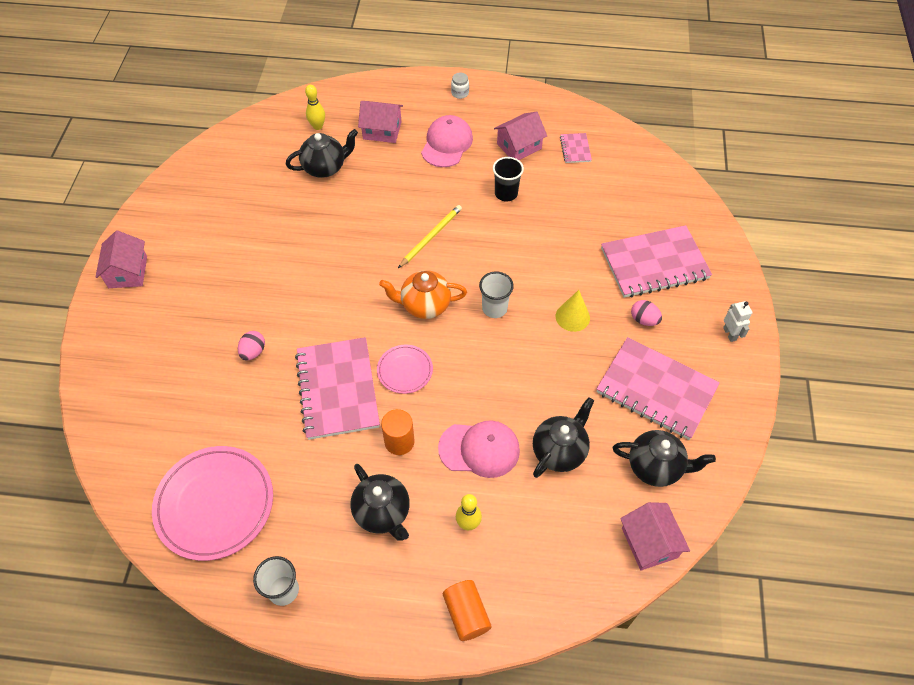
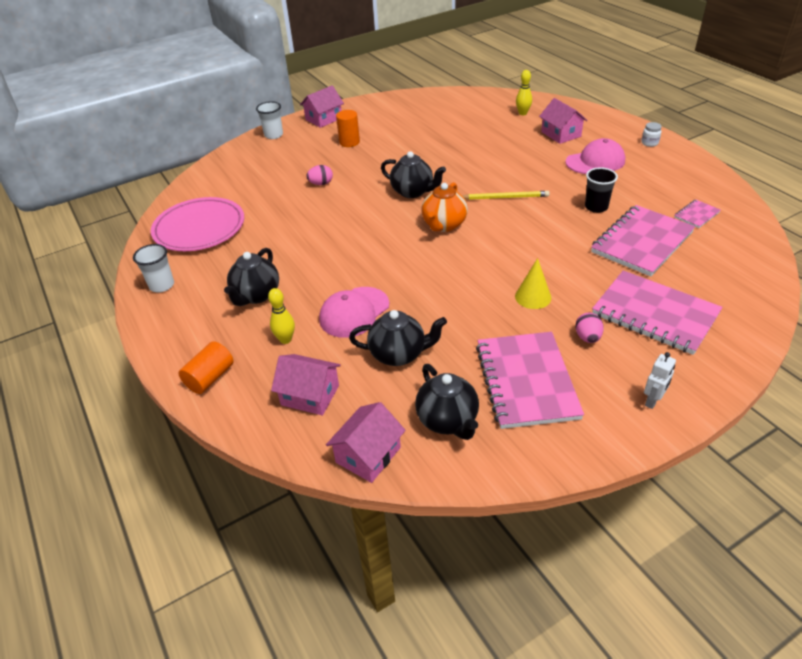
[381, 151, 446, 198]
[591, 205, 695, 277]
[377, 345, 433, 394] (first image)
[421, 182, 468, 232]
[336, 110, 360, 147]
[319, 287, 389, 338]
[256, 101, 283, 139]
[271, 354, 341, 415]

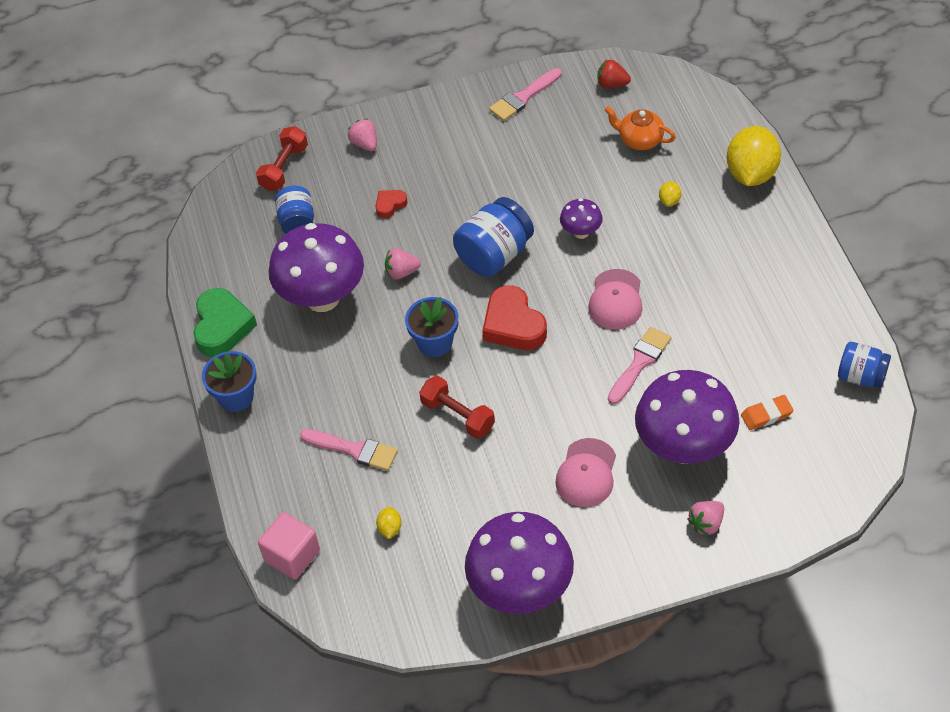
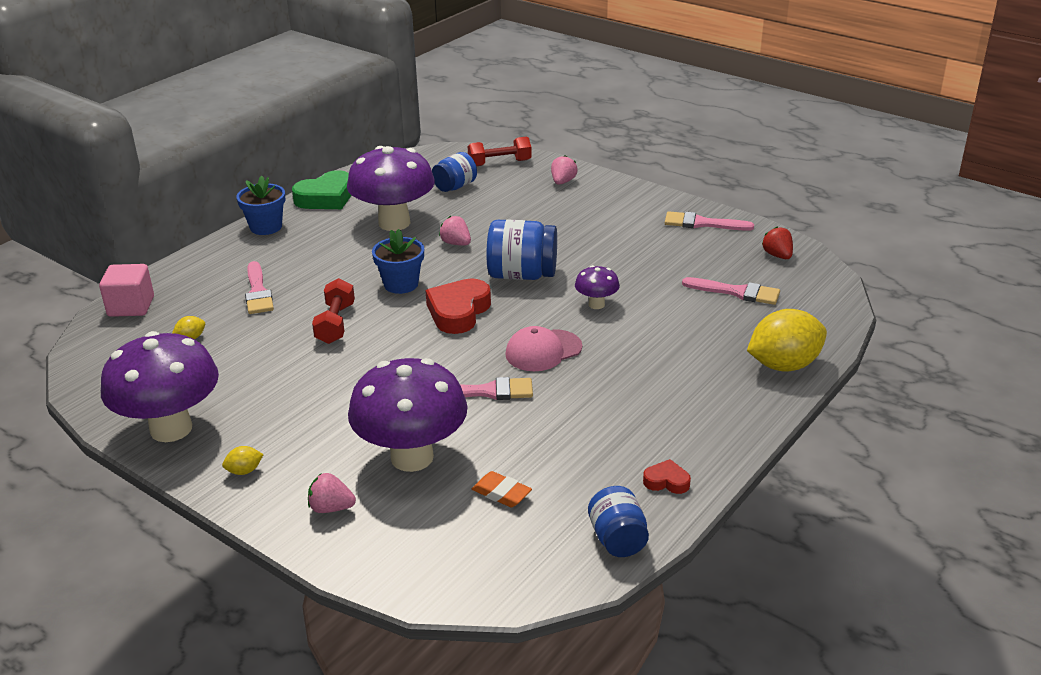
[643, 459, 691, 494]
[555, 438, 616, 507] (first image)
[682, 277, 780, 305]
[222, 446, 264, 475]

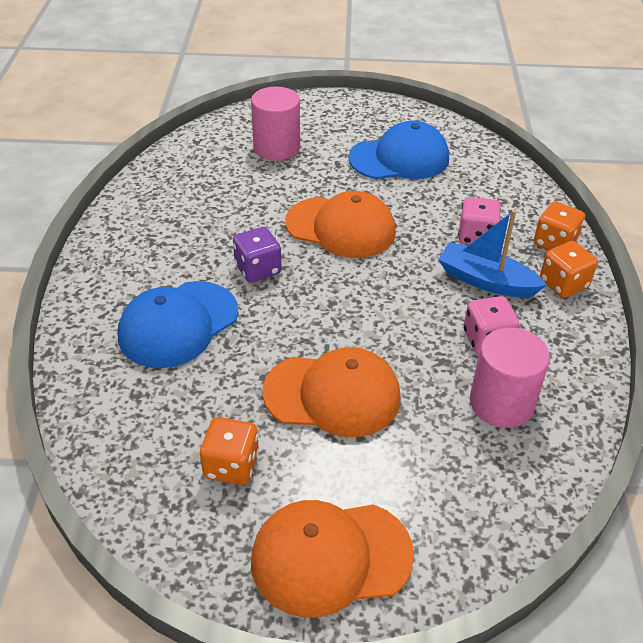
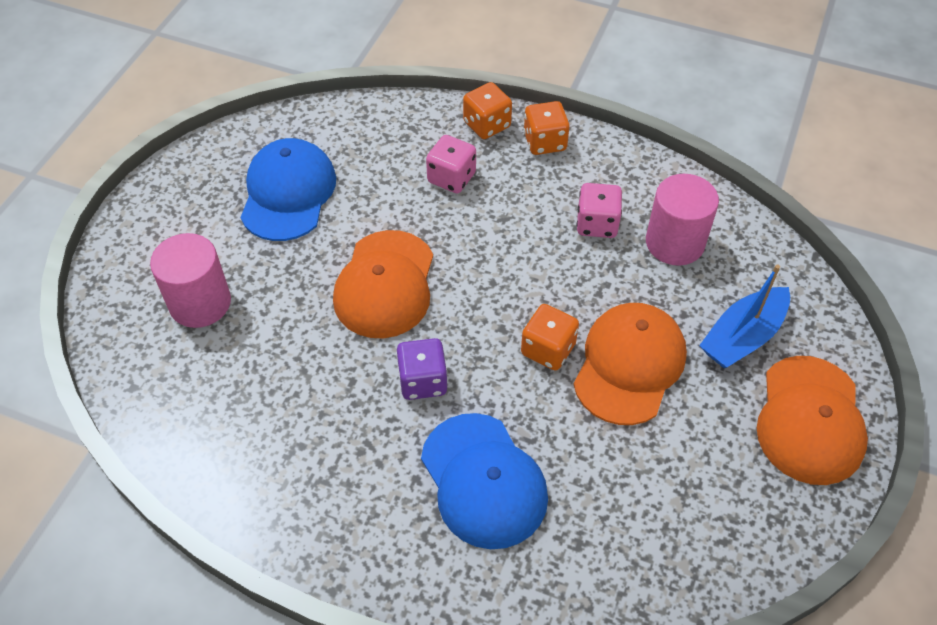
[521, 304, 579, 370]
[333, 230, 433, 338]
[699, 264, 790, 368]

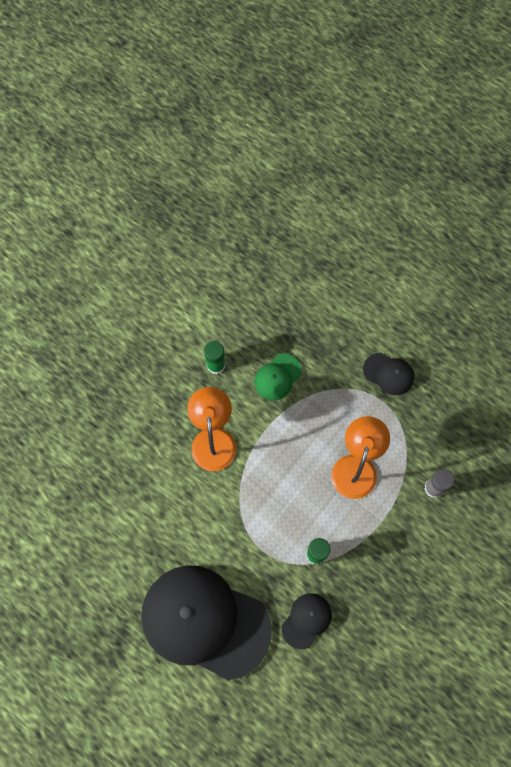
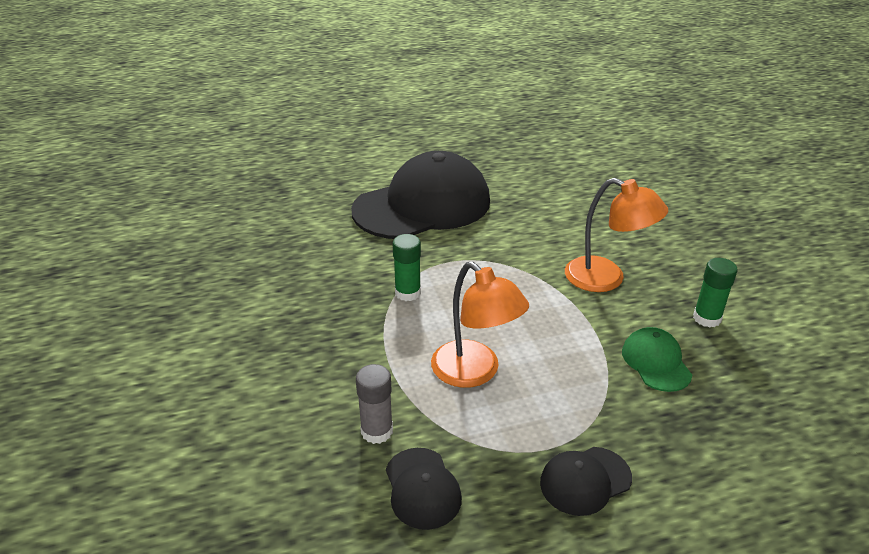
[386, 448, 462, 530]

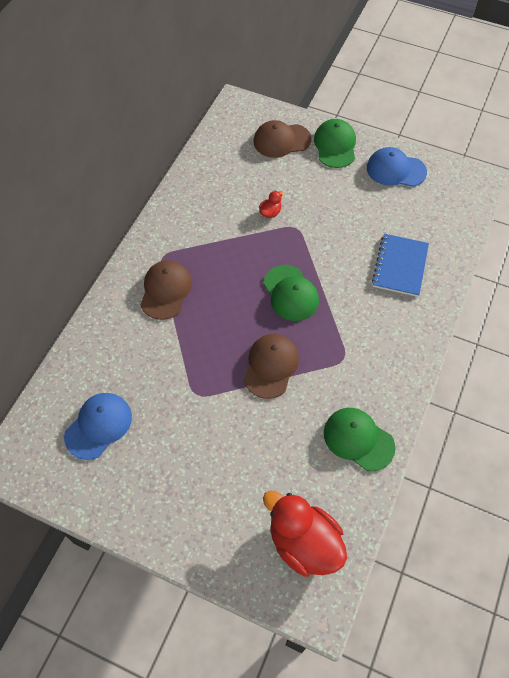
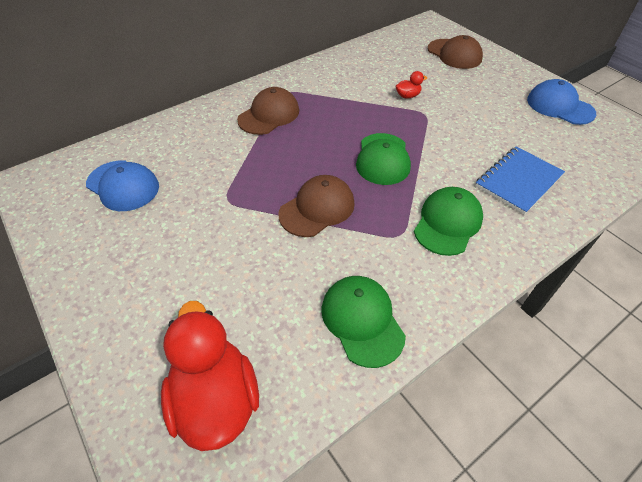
[86, 160, 159, 211]
[428, 35, 483, 69]
[414, 187, 483, 256]

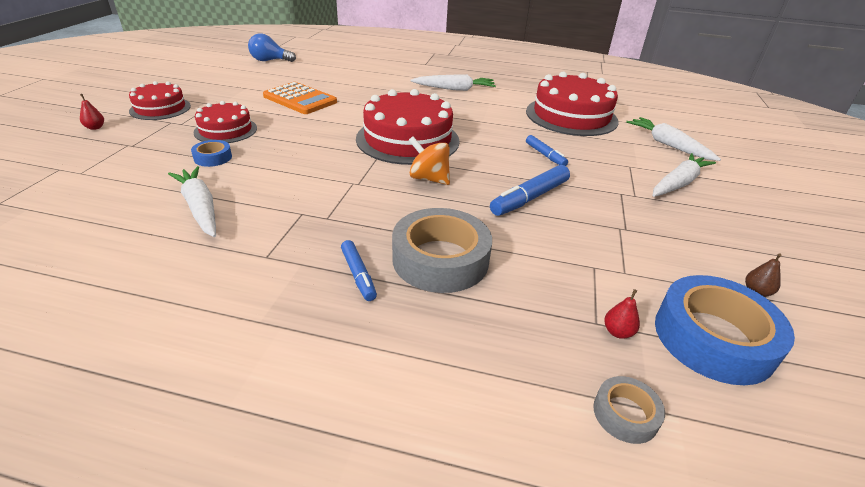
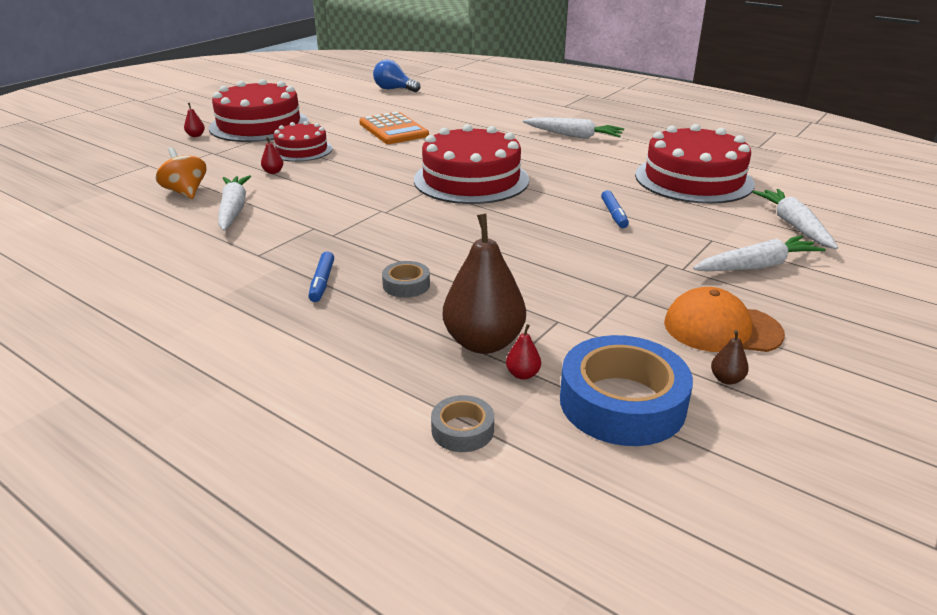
[209, 79, 309, 142]
[261, 137, 283, 174]
[382, 261, 430, 298]
[156, 147, 206, 199]
[490, 165, 570, 216] (first image)
[443, 214, 526, 354]
[664, 287, 785, 352]

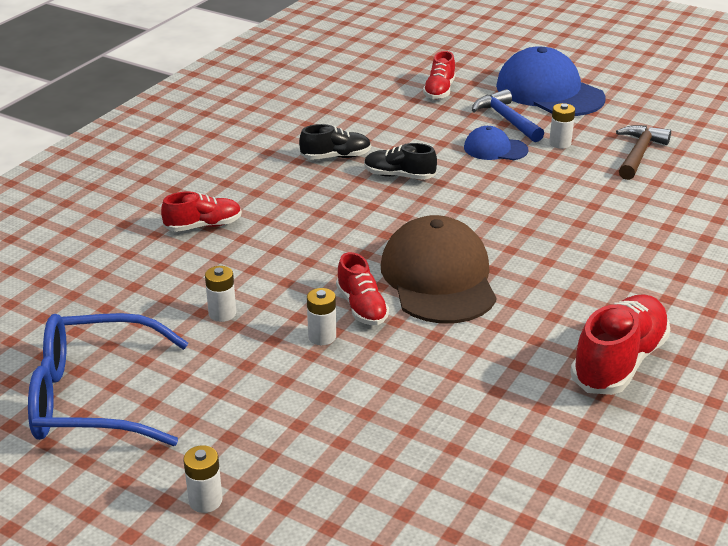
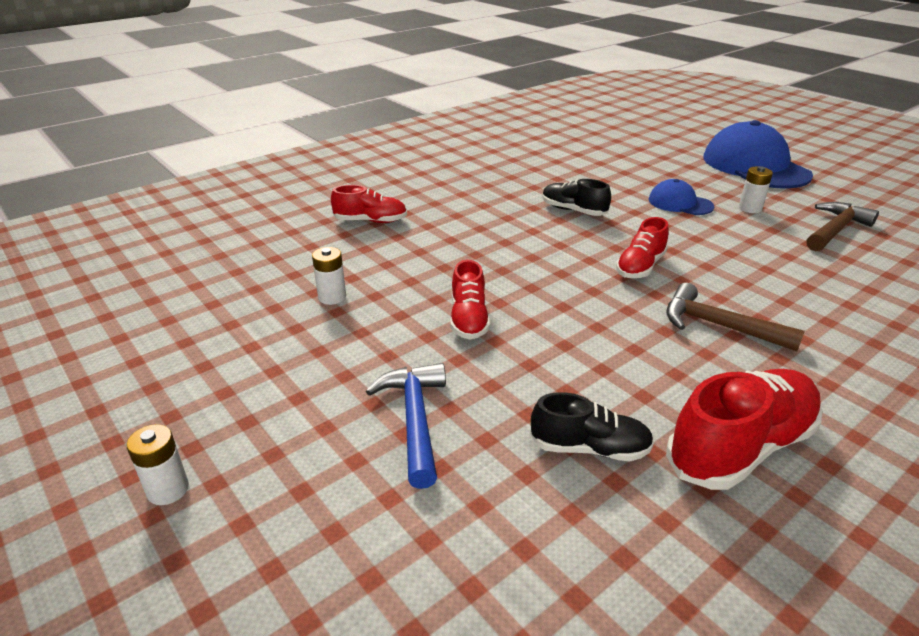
[28, 313, 188, 446] (first image)
[530, 392, 654, 461]
[307, 288, 336, 345] (first image)
[381, 215, 496, 324] (first image)
[616, 217, 668, 278]
[366, 363, 446, 489]
[666, 283, 805, 351]

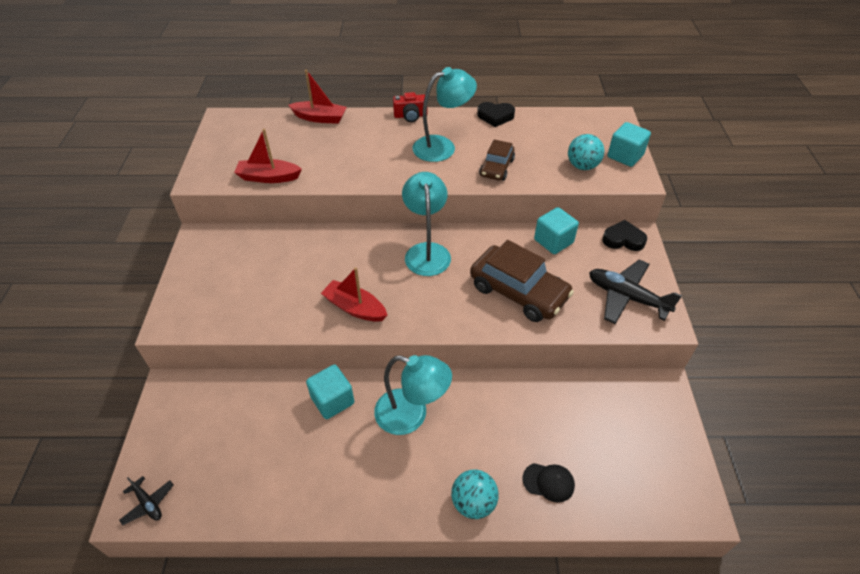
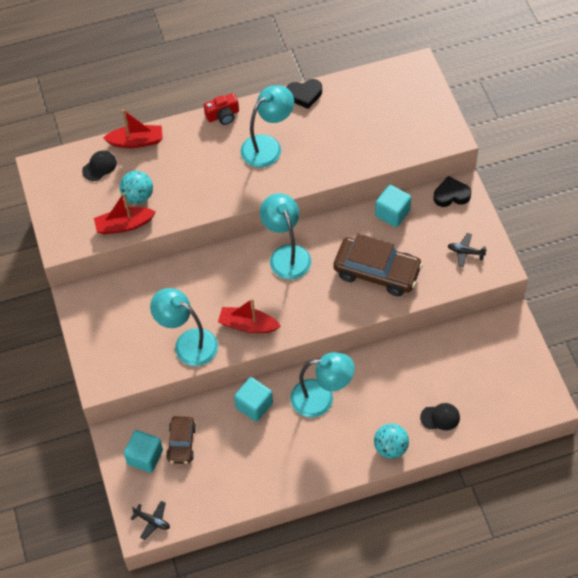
[166, 416, 196, 464]
[120, 171, 153, 204]
[448, 233, 487, 267]
[124, 430, 163, 473]
[82, 150, 117, 181]
[150, 288, 218, 366]

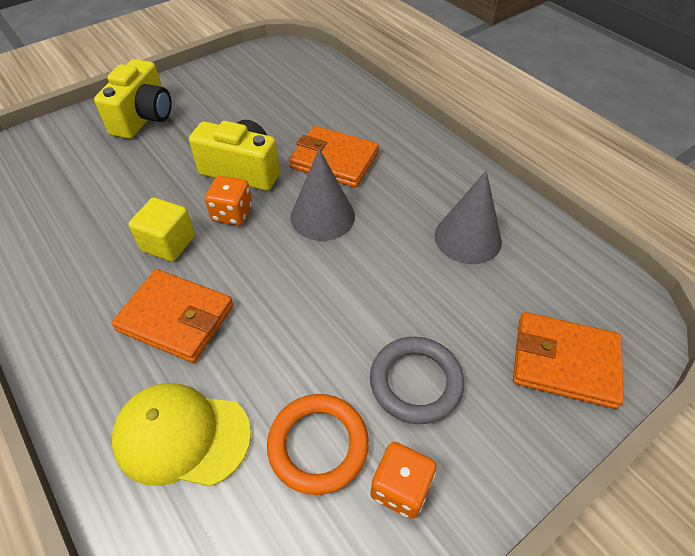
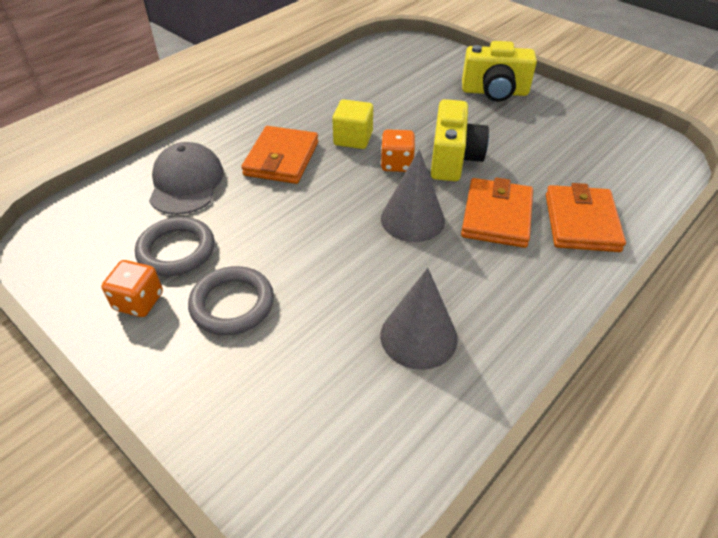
[149, 142, 224, 215]
[135, 217, 214, 276]
[546, 183, 626, 252]

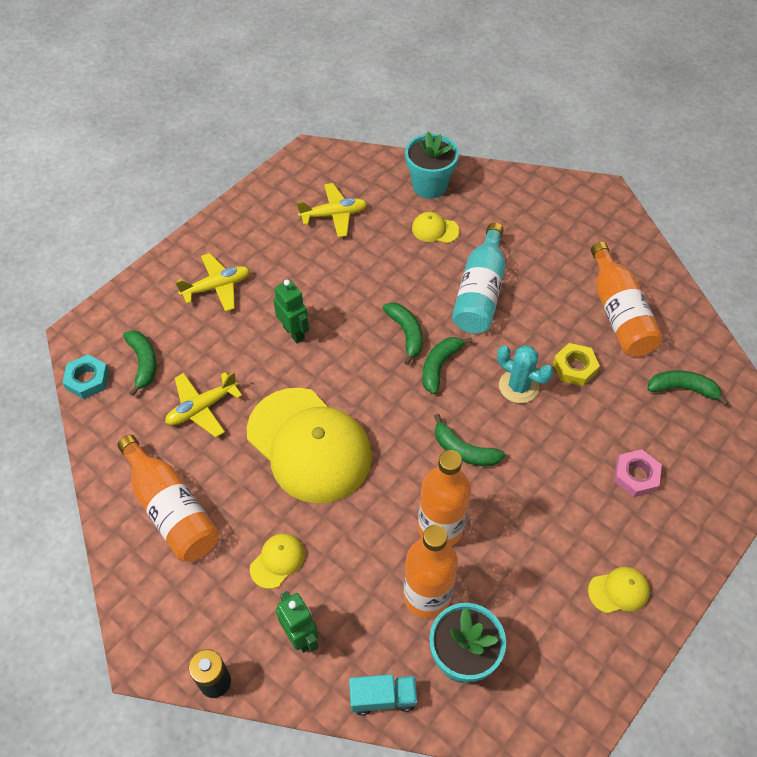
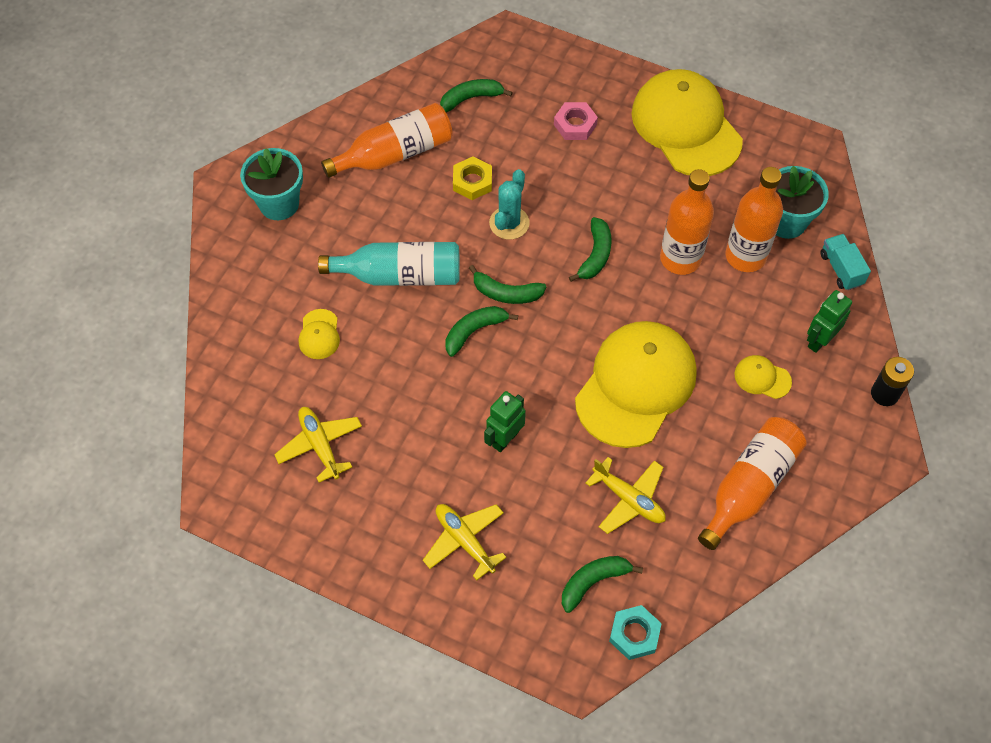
[240, 148, 303, 220]
[631, 69, 743, 176]
[440, 79, 513, 112]

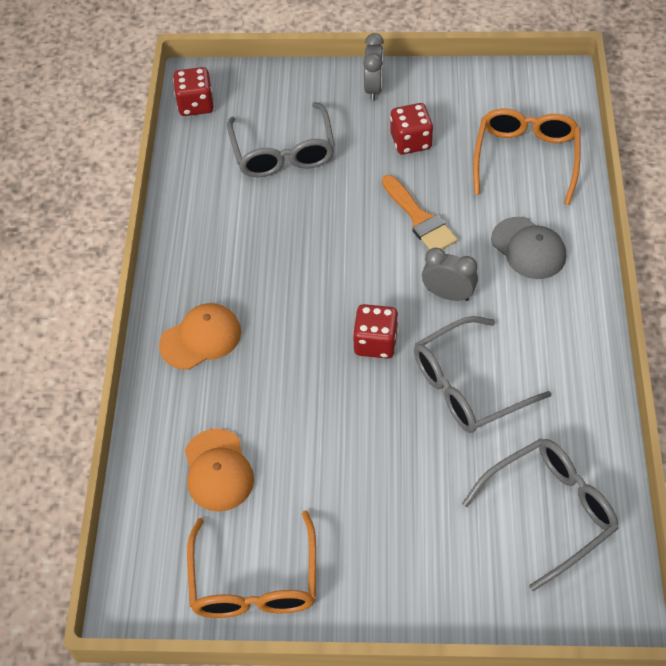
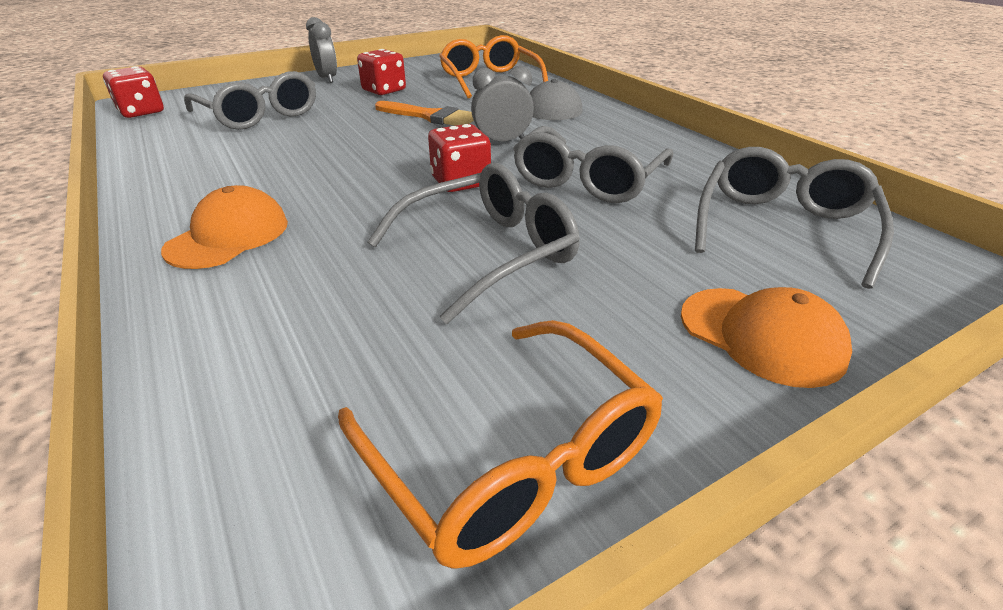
[681, 287, 852, 388]
[368, 163, 580, 324]

